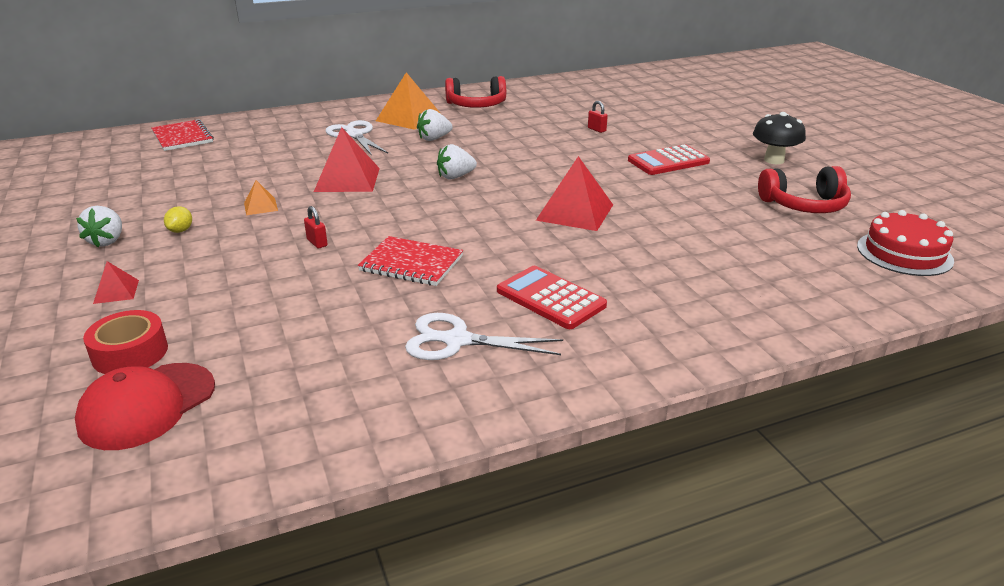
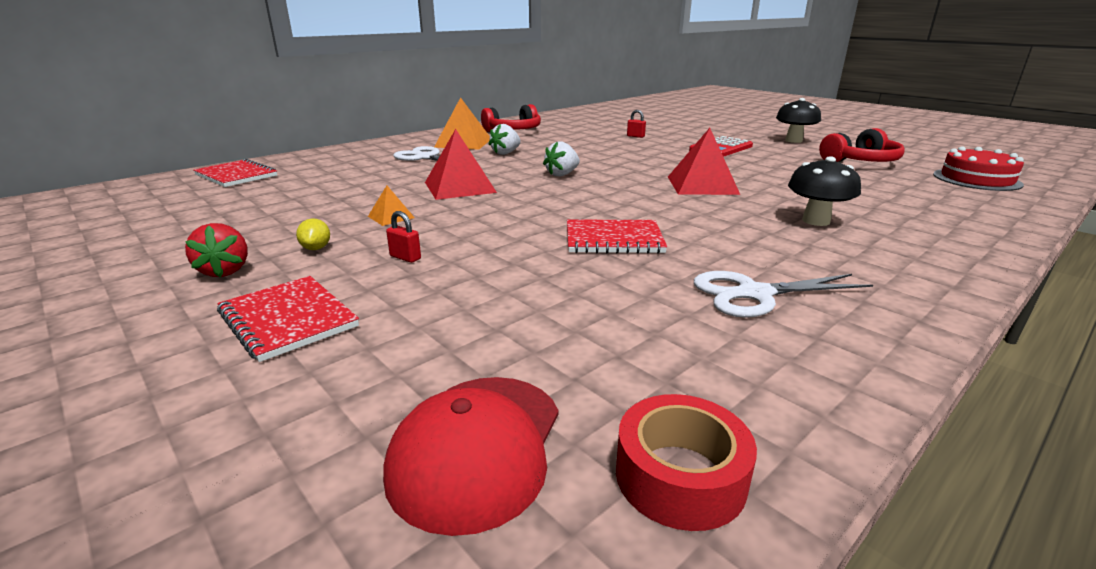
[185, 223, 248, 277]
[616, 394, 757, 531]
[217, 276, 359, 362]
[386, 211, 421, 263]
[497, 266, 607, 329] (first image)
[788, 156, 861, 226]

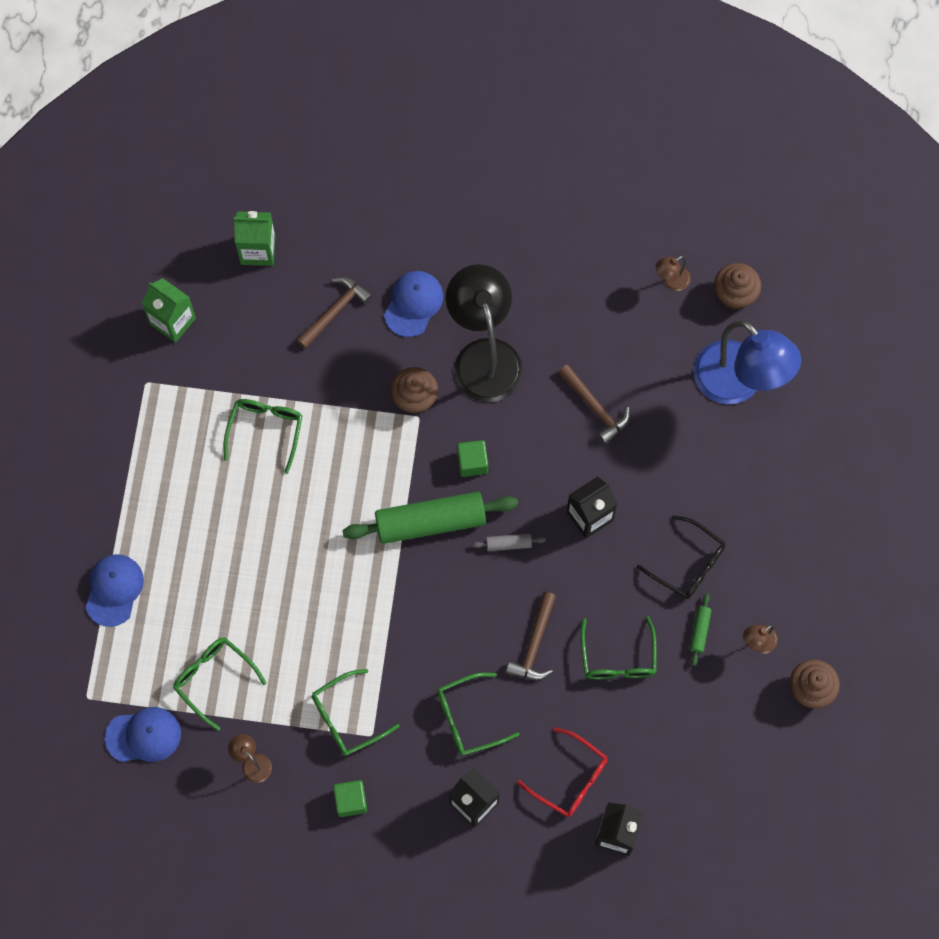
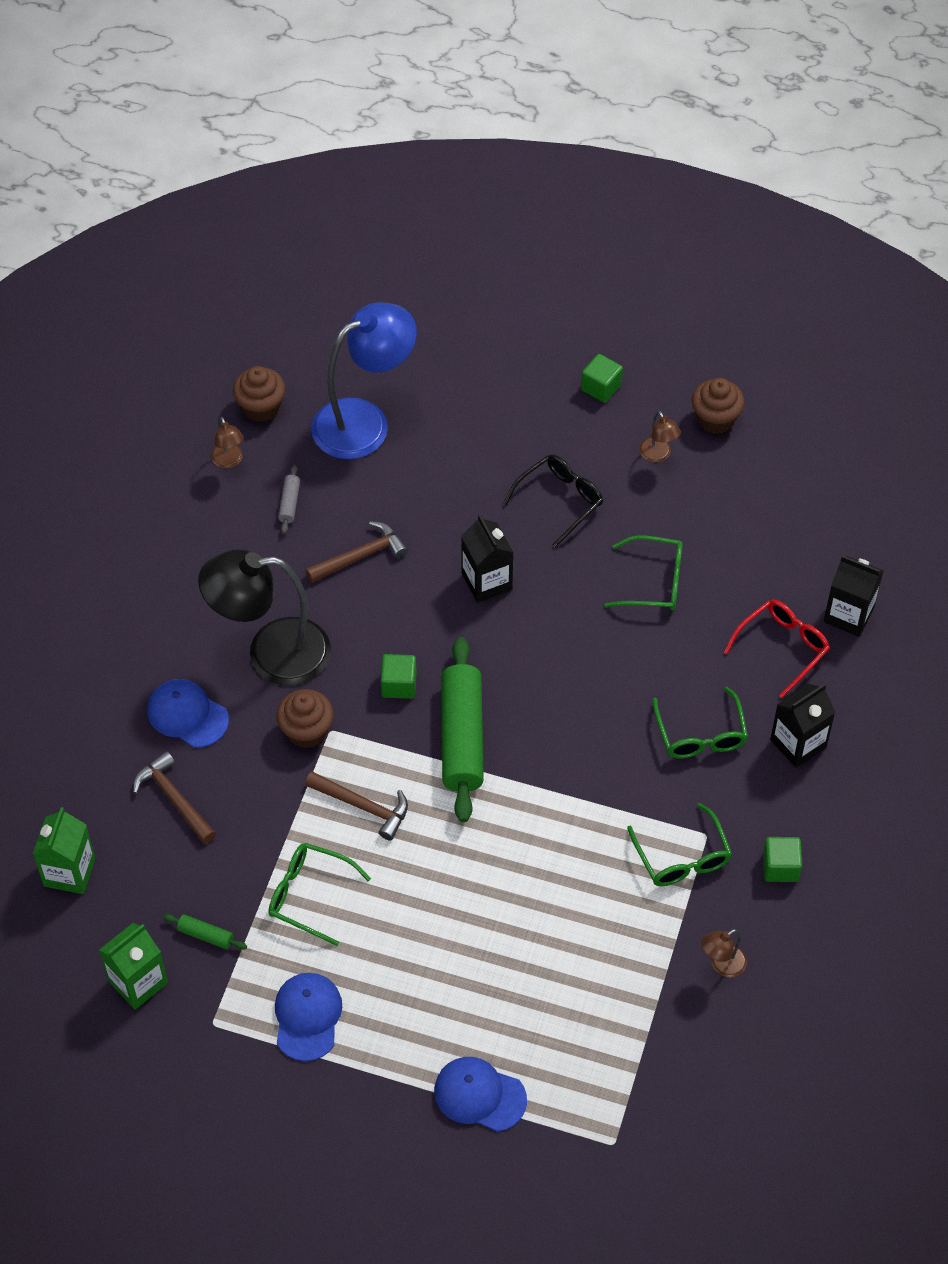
[275, 973, 342, 1061]
[173, 637, 267, 731] (first image)
[278, 465, 300, 533]
[305, 771, 408, 841]
[163, 914, 247, 950]
[581, 354, 623, 403]

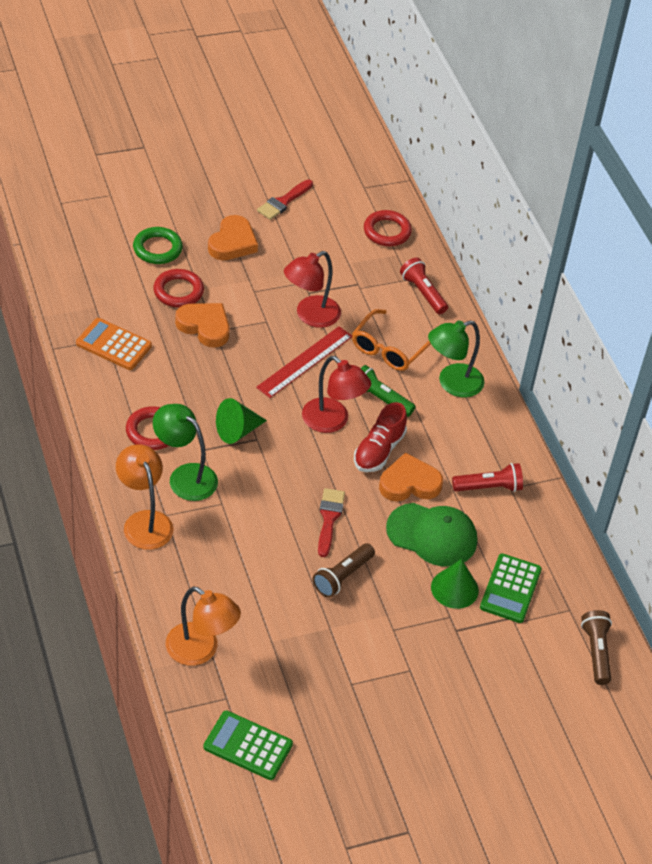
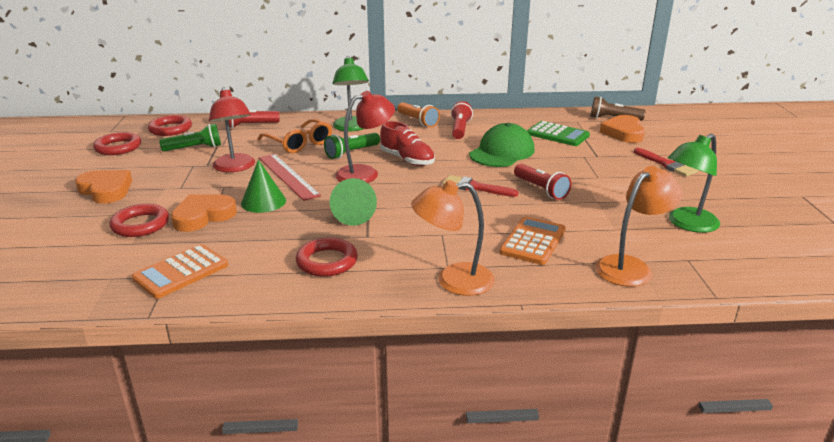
[133, 227, 183, 264] (first image)
[668, 134, 720, 233]
[204, 711, 293, 780] (first image)
[634, 148, 698, 177]
[514, 164, 572, 200]
[600, 115, 645, 143]
[241, 160, 286, 213]
[93, 132, 141, 155]
[159, 124, 221, 151]
[397, 102, 440, 127]
[499, 216, 566, 265]

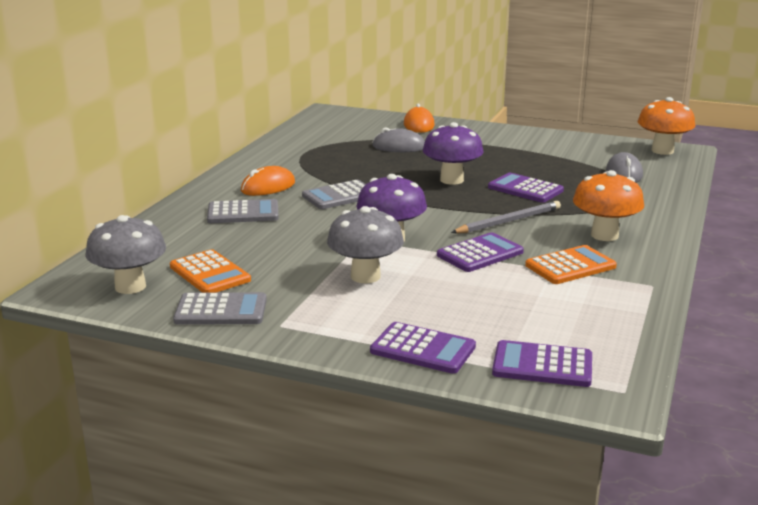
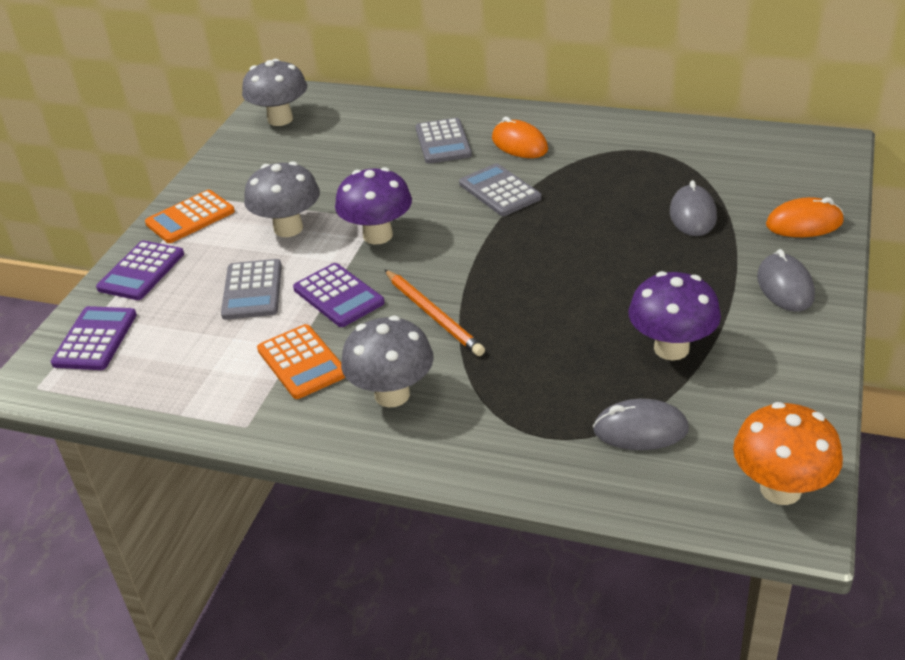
[145, 190, 235, 243]
[221, 259, 282, 320]
[629, 271, 721, 361]
[385, 270, 485, 356]
[488, 173, 564, 203] (first image)
[341, 316, 434, 407]
[757, 249, 815, 312]

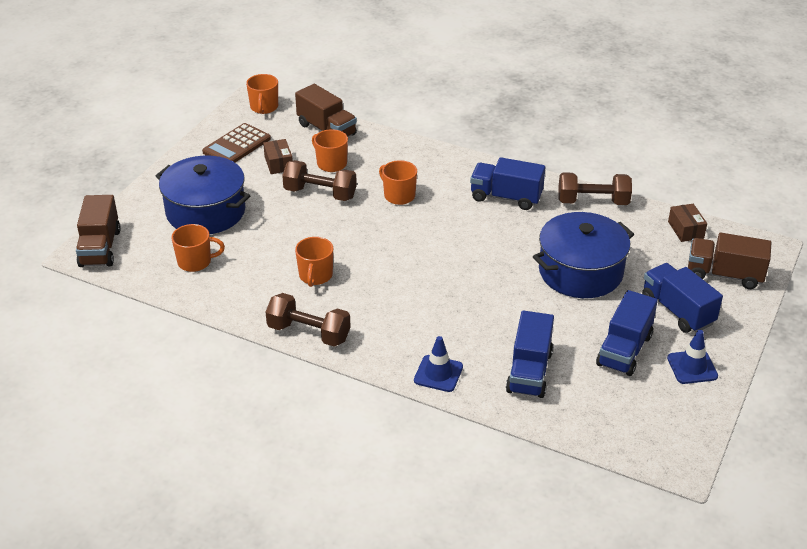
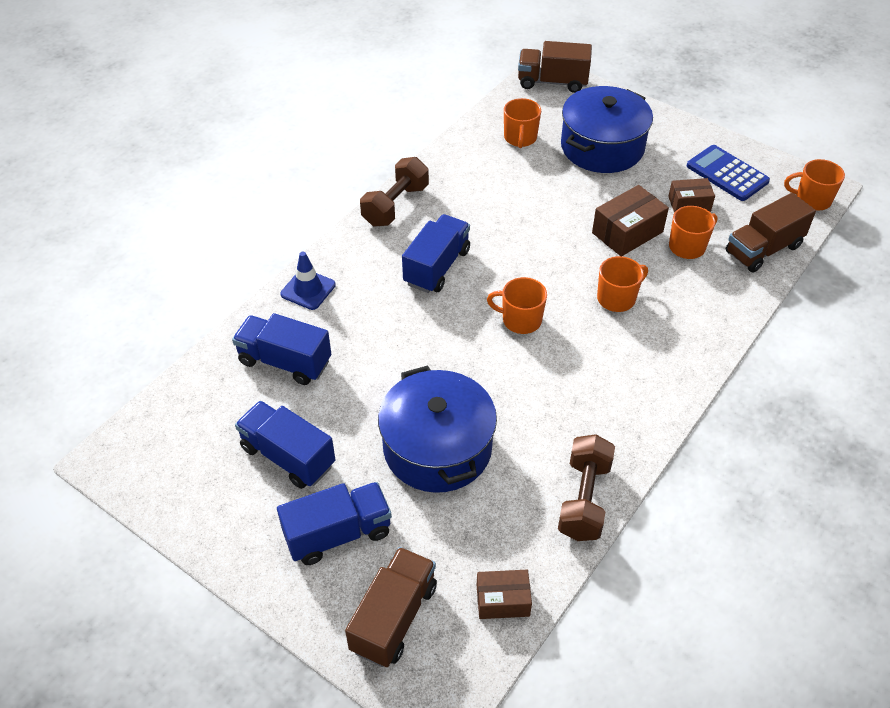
[687, 145, 770, 201]
[592, 185, 669, 256]
[487, 277, 547, 334]
[402, 214, 470, 293]
[667, 330, 718, 384] (first image)

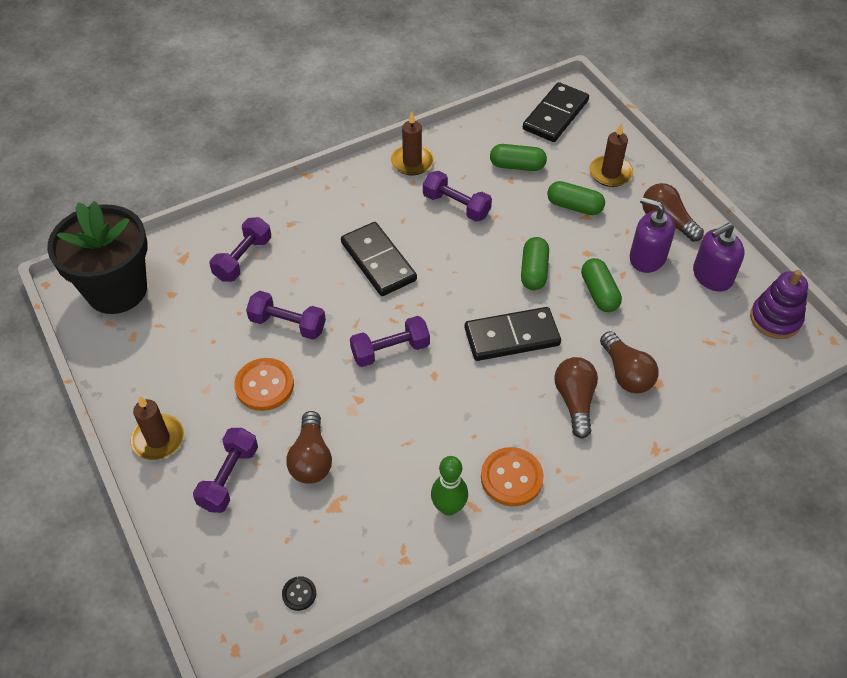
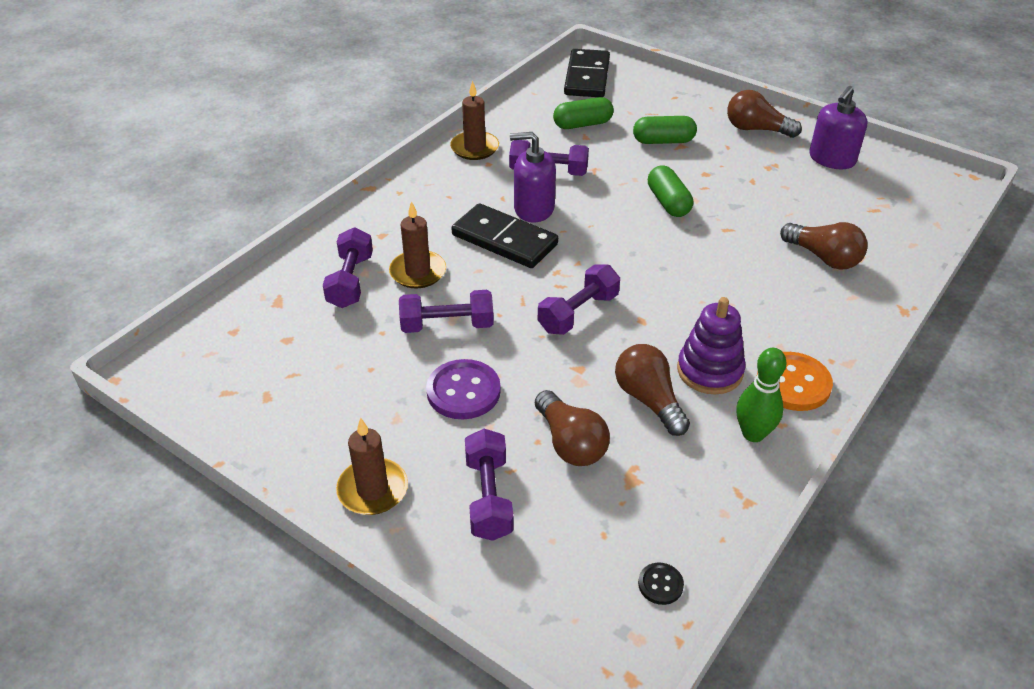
[47, 201, 147, 314] (first image)
[426, 359, 501, 419]
[465, 307, 561, 361] (first image)
[615, 344, 690, 436]
[581, 258, 622, 312] (first image)
[389, 201, 446, 288]
[510, 132, 556, 222]
[677, 297, 746, 395]

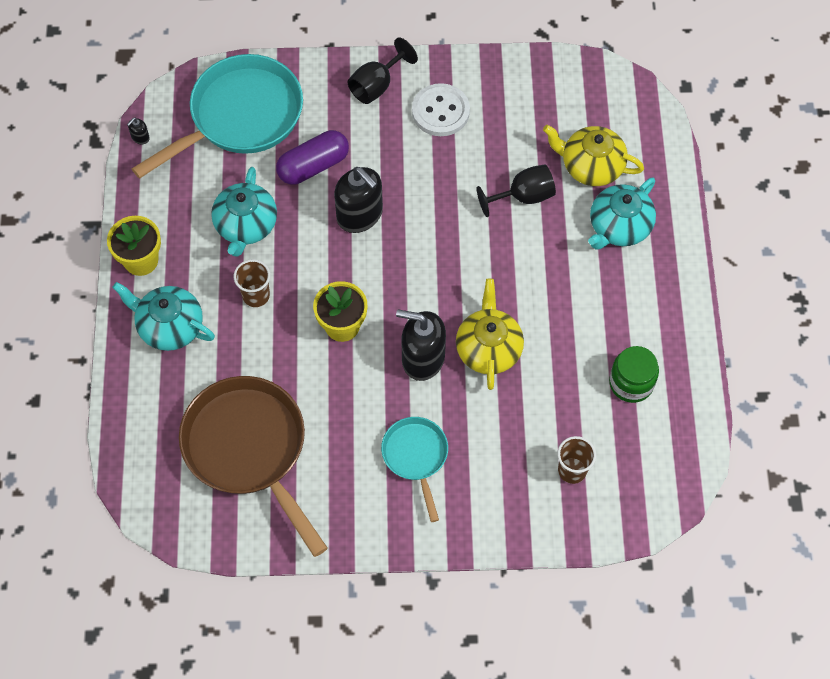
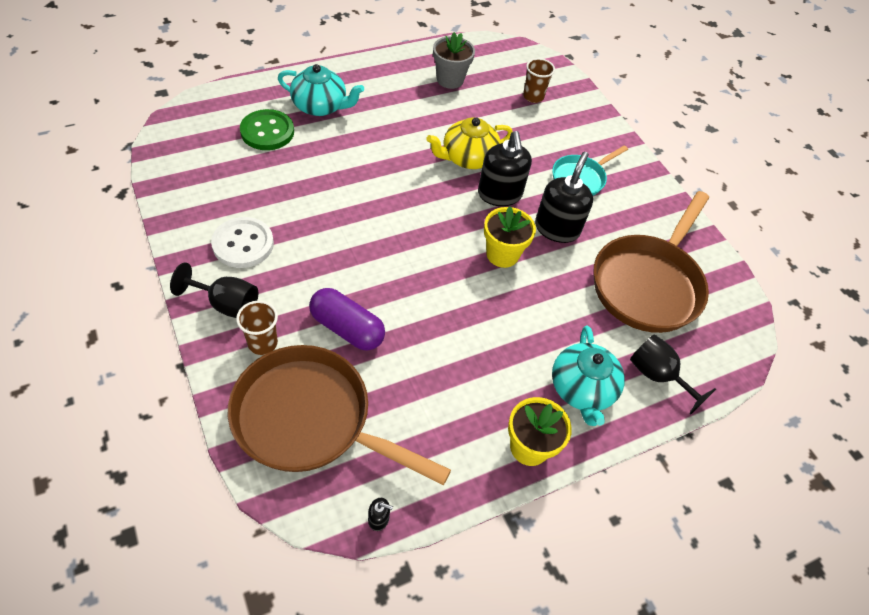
[228, 345, 451, 485]
[211, 167, 277, 257] (first image)
[236, 301, 278, 355]
[535, 152, 593, 243]
[630, 334, 716, 415]
[240, 109, 294, 150]
[433, 32, 475, 89]

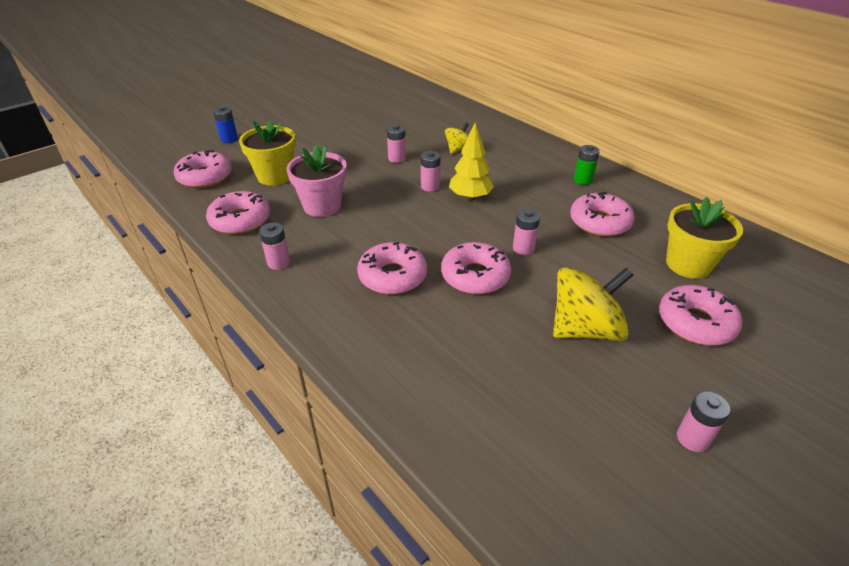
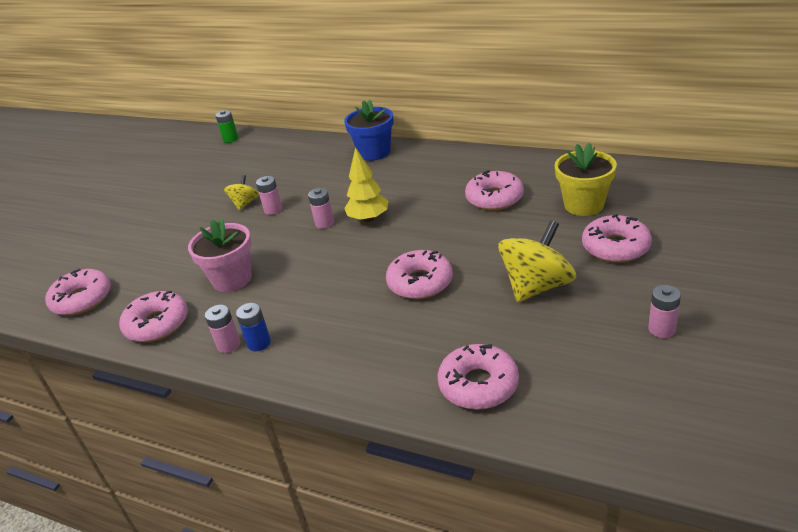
[236, 303, 271, 351]
[239, 120, 296, 186] (first image)
[437, 344, 519, 410]
[224, 175, 259, 210]
[513, 209, 540, 255] (first image)
[215, 110, 238, 143]
[344, 99, 394, 161]

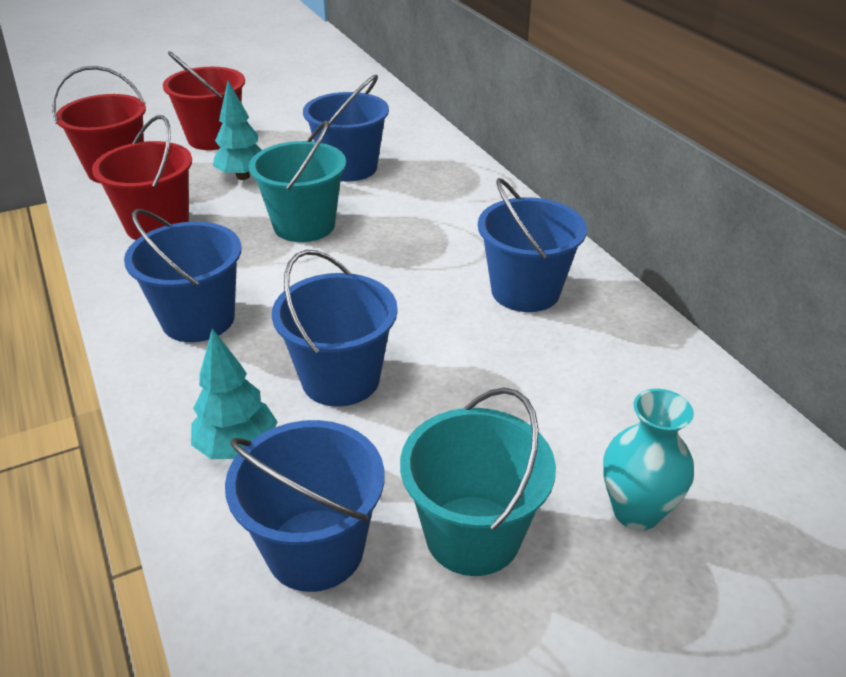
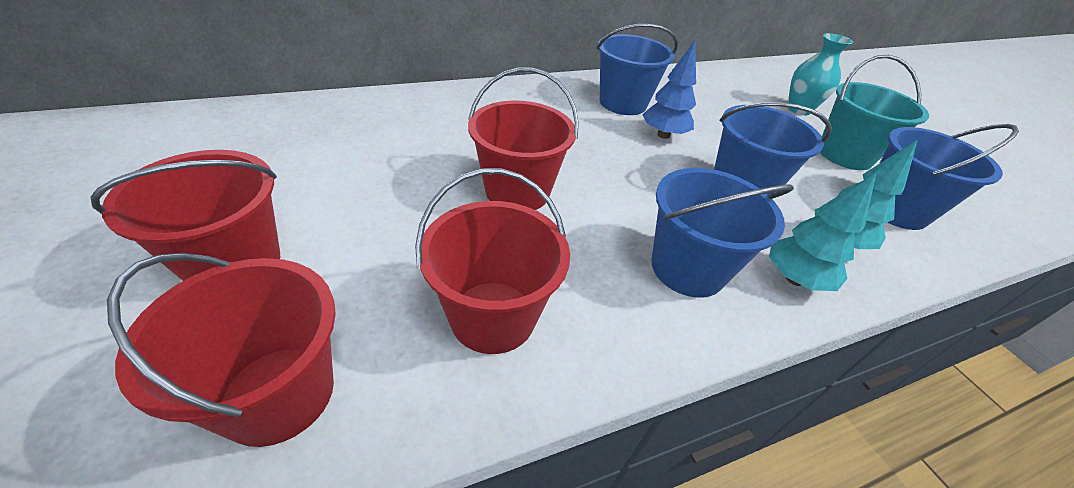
[769, 172, 877, 291]
[468, 67, 579, 210]
[303, 75, 389, 182] (first image)
[643, 41, 696, 139]

